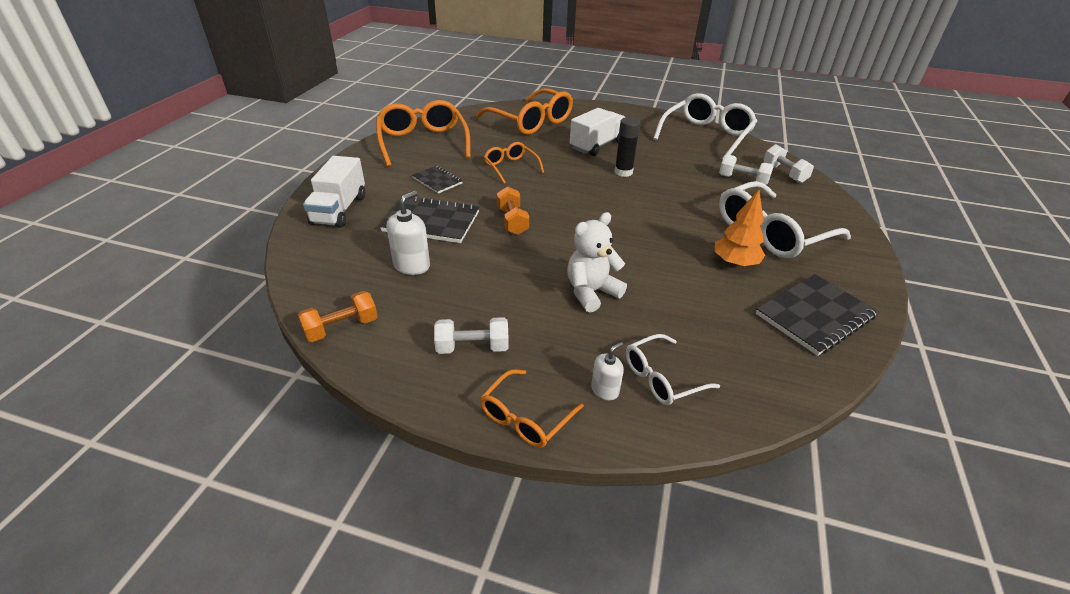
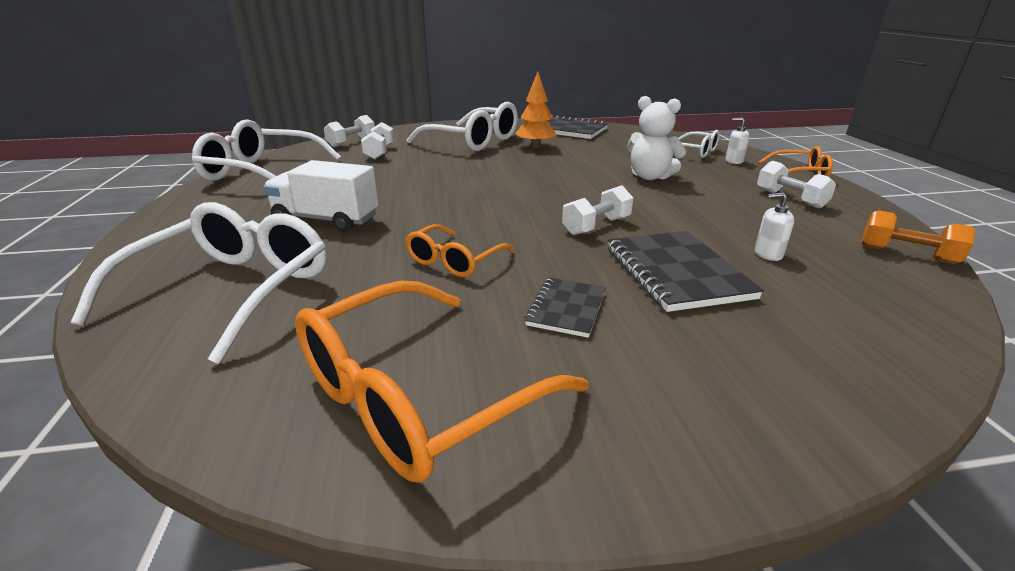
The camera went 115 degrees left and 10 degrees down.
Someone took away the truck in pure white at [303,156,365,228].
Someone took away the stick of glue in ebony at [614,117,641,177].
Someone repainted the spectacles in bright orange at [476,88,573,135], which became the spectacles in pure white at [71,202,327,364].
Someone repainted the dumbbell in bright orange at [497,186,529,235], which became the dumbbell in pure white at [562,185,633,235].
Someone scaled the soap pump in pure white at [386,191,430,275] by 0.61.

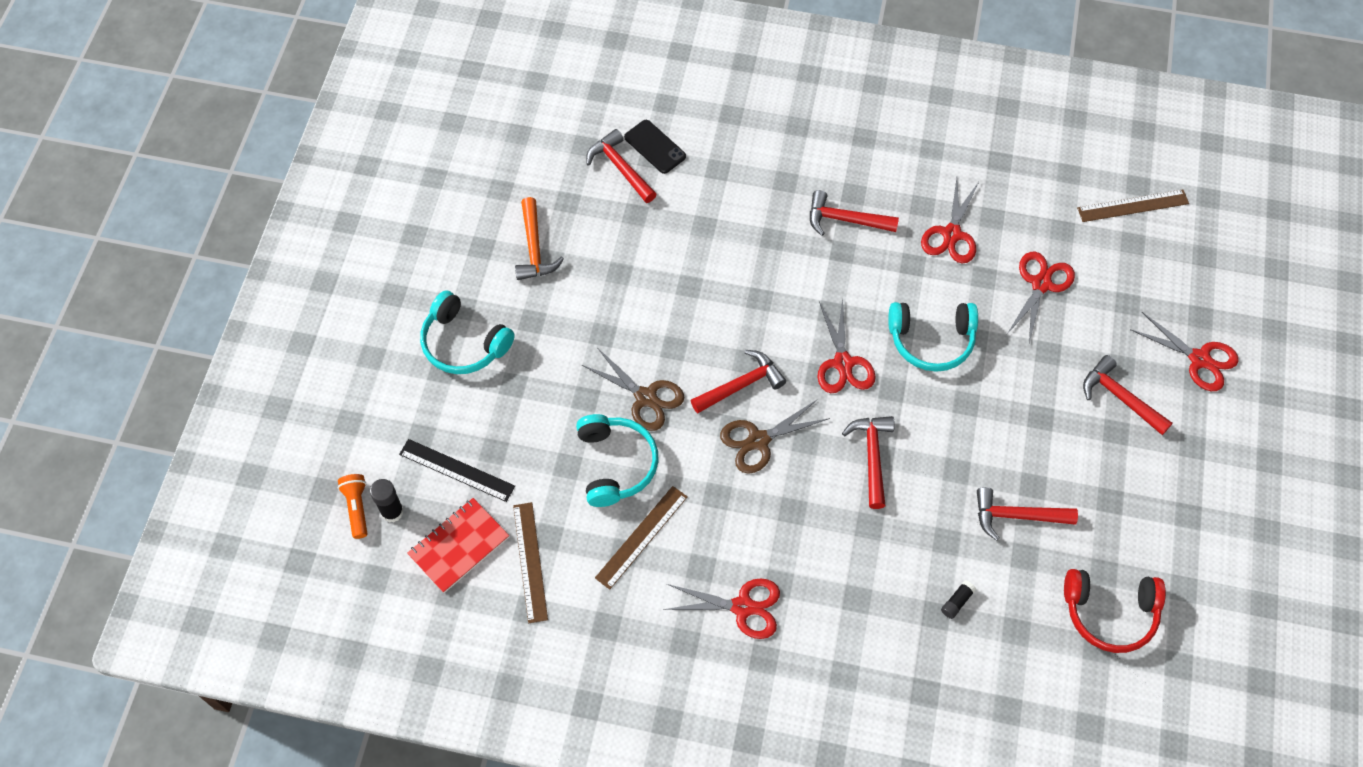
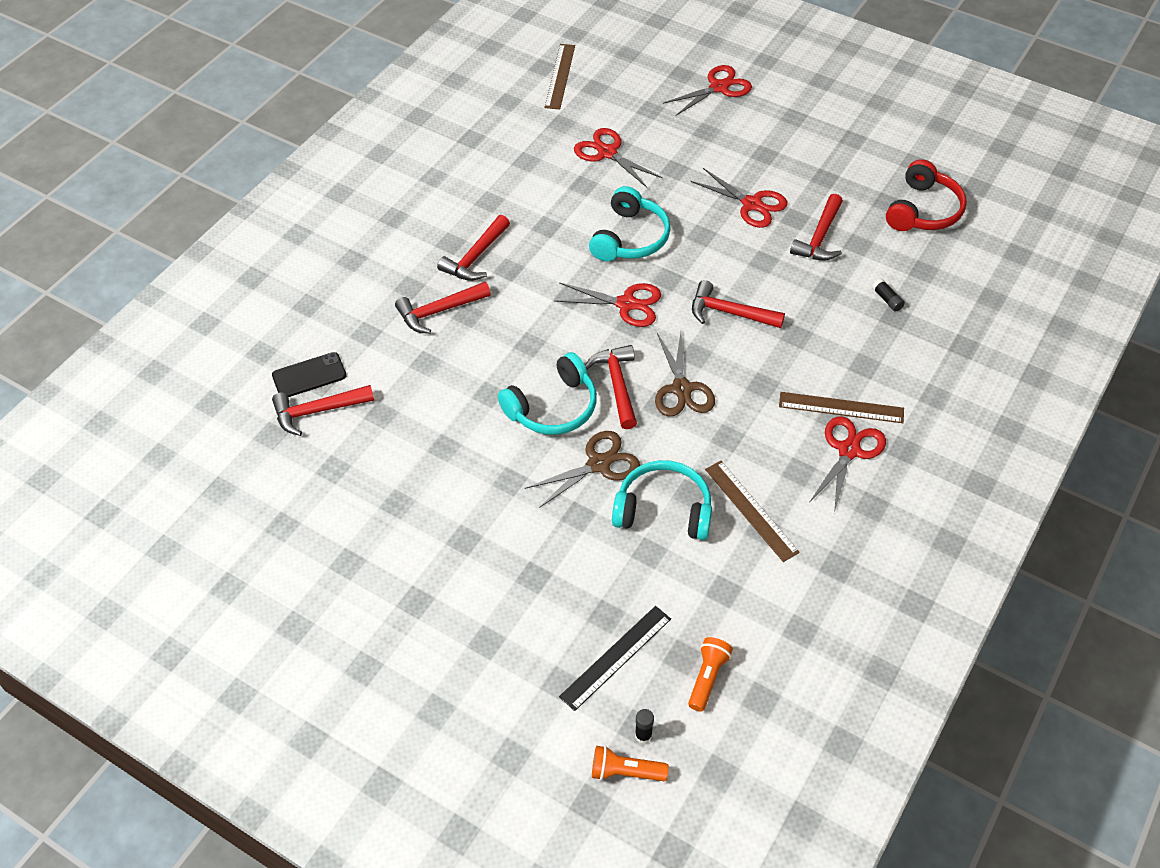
The camera went 70 degrees left and 10 degrees down.
Someone took away the carpenter's hammer in bright orange at [515,197,564,280].
Someone carried the headphones in aqua from [420,290,515,374] to [498,352,597,435].
Someone carried the straightedge in dark brown from [513,502,548,623] to [779,392,904,423].
Someone carried the scissors in crimson from [921,179,979,263] to [690,168,788,228].
Someone carried the carpenter's hammer in crimson from [1083,355,1173,435] to [395,282,491,334].
Someone swapped the notepad in crimson at [407,498,509,593] for the torch in bright orange at [688,637,733,712].
Someone scaled the stick of glue in ebony at [370,479,404,523] by 0.64.

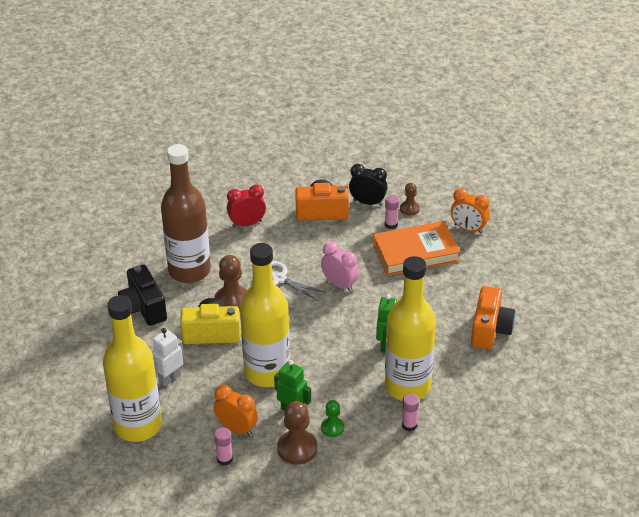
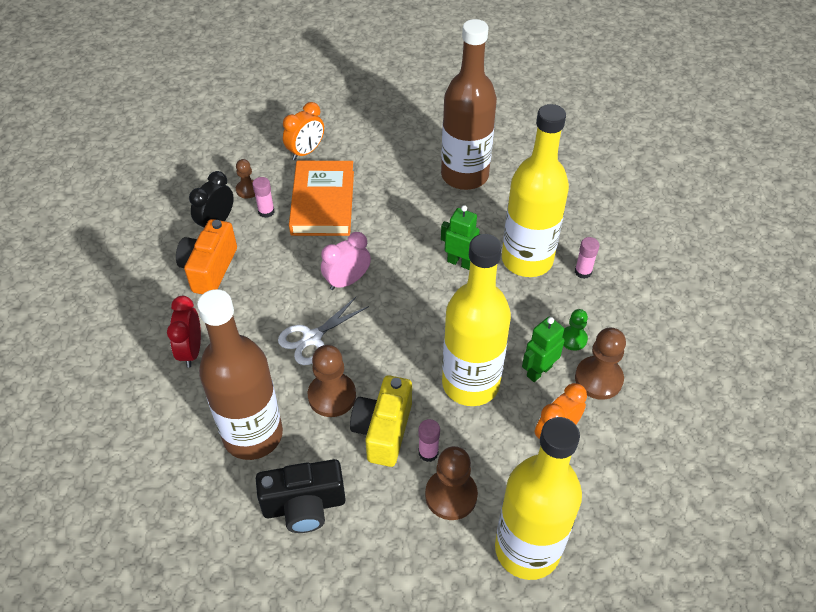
The camera went 75 degrees left and 10 degrees up.
Someone carried the stick of glue in rose-pink from [214,427,233,466] to [419,419,440,462].
Someone swapped the toy robot in pure white at [152,328,183,387] for the game pawn in dark brown at [425,446,478,520].
Someone swapped the photo camera in bright orange at [471,286,515,349] for the flask in dark brown at [441,19,497,190].

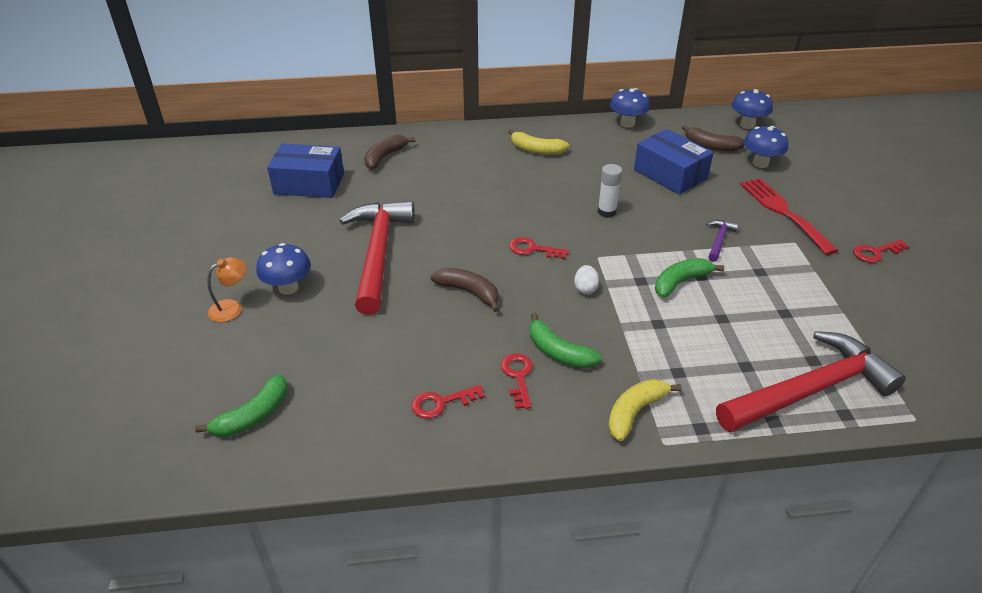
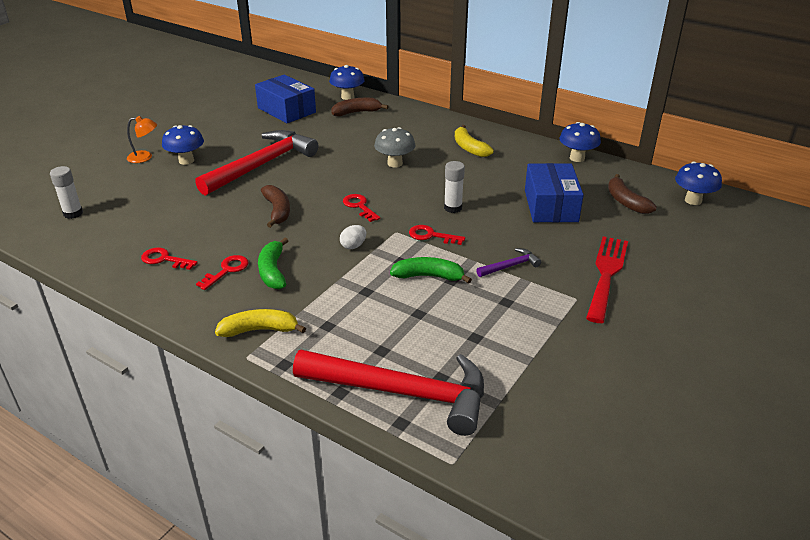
The camera went 40 degrees right and 5 degrees down.
Someone put down the mushroom in gray at [374,127,416,168].
Someone carried the mushroom in cobalt from [744,126,788,168] to [329,65,365,100].
Someone carried the latchkey in crimson from [853,240,909,263] to [409,225,465,245].
Someone swapped the toy banana in green at [195,374,287,437] for the stick of glue in pure white at [50,166,83,219].

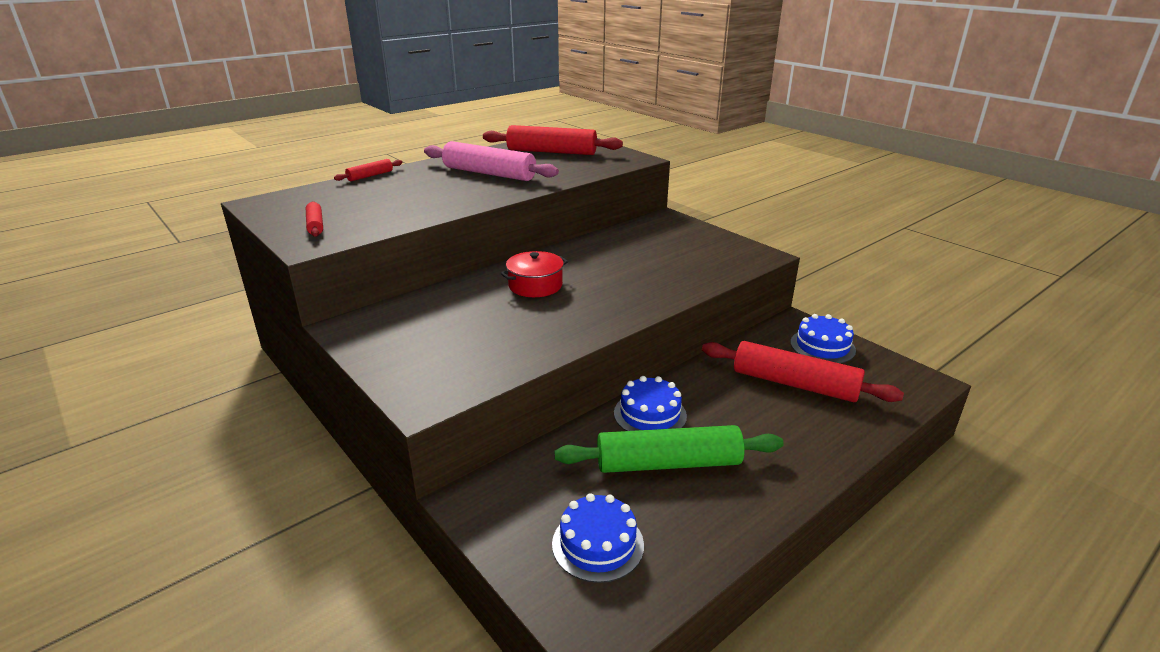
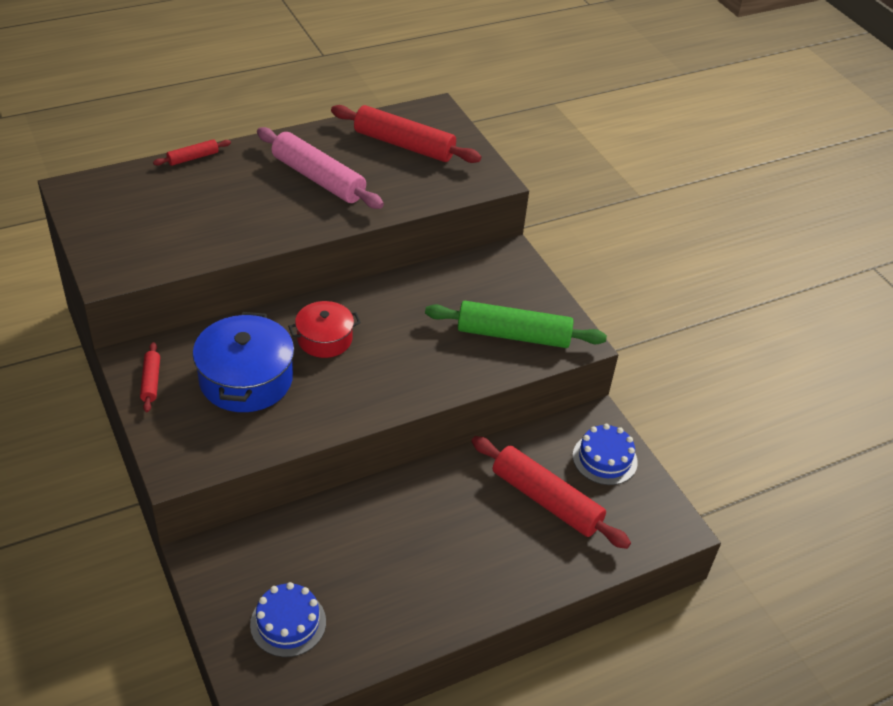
The camera went 10 degrees right and 15 degrees up.
Someone took away the gateau in cobalt at [614,376,687,431].
Someone put down the stockpot in cobalt at [193,312,294,412].
Someone carried the rolling pin in crimson from [306,201,323,237] to [140,342,160,412].
Someone carried the rolling pin in green from [555,425,784,473] to [425,301,607,348].

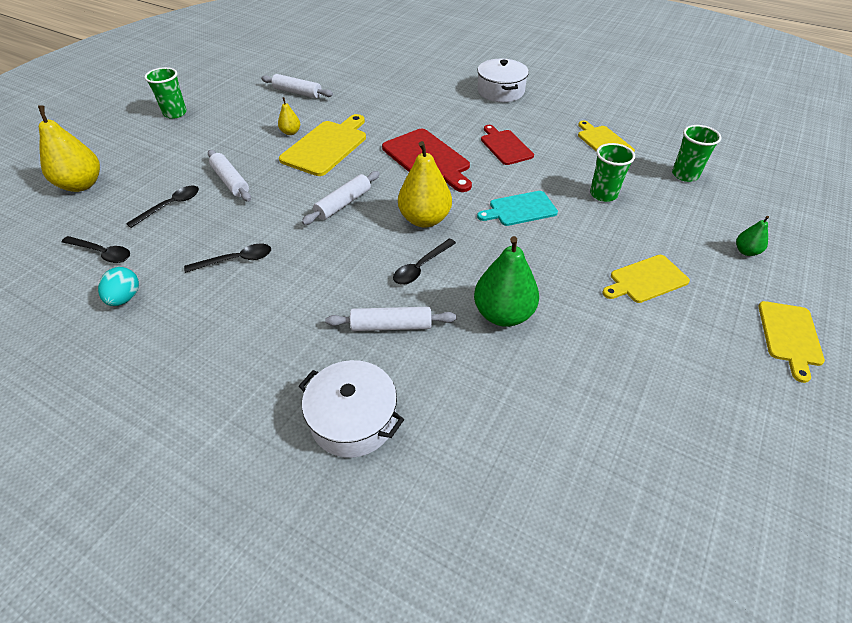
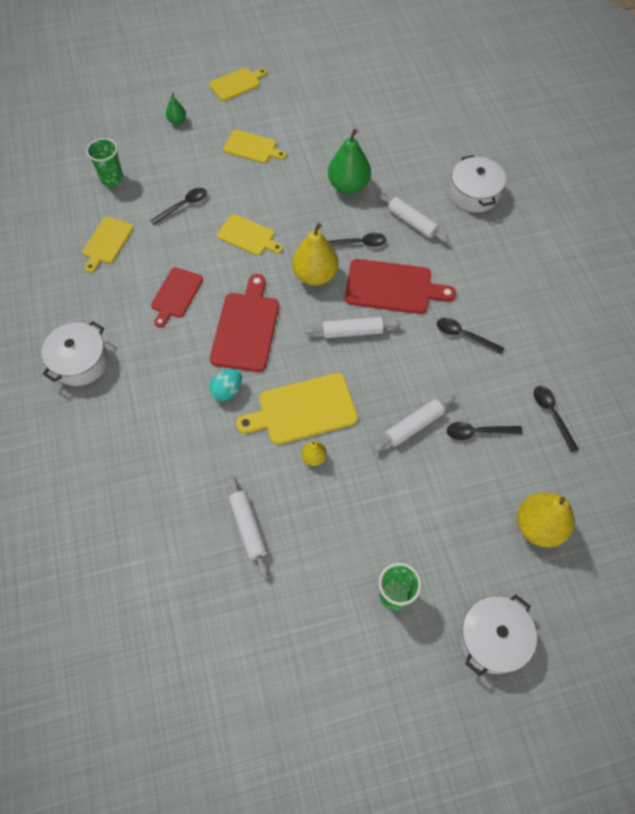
The camera went 135 degrees left and 15 degrees up.
Someone put down the cutting board in crimson at [345,259,456,314].
Someone put down the stockpot in pure white at [459,595,537,676].
Someone carried the egg shape in aqua from [98,267,139,306] to [209,369,242,401].
Someone swapped the cup in green at [590,143,635,202] for the tablespoon in ebony at [150,188,207,225].
Someone repainted the cutting board in aqua at [477,191,558,226], which became the cutting board in yellow at [217,214,283,255].
Someone rotated the rolling pin in pure white at [208,150,251,202] by 45 degrees clockwise.

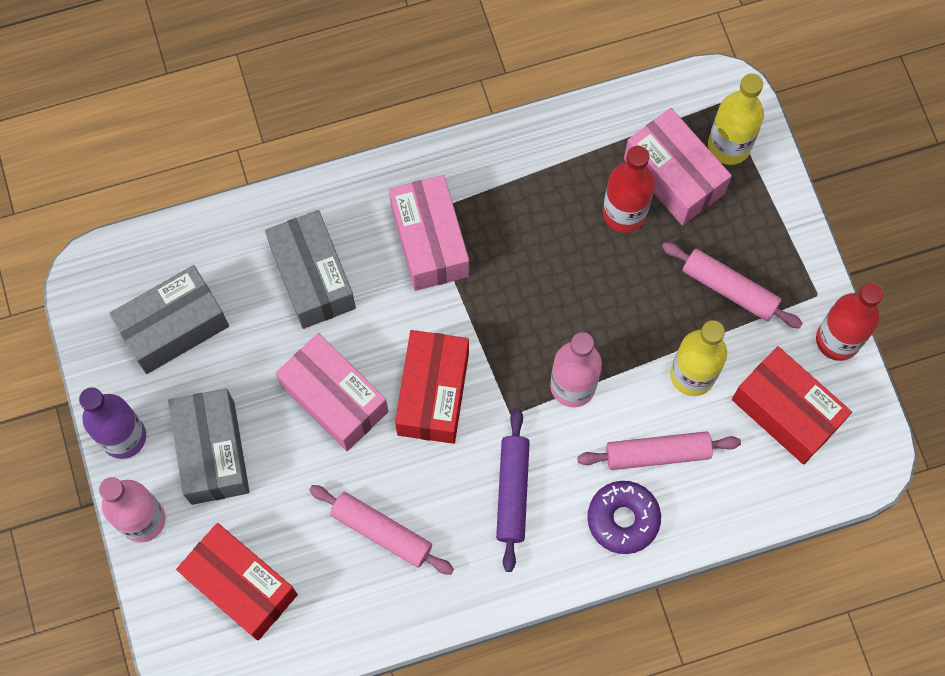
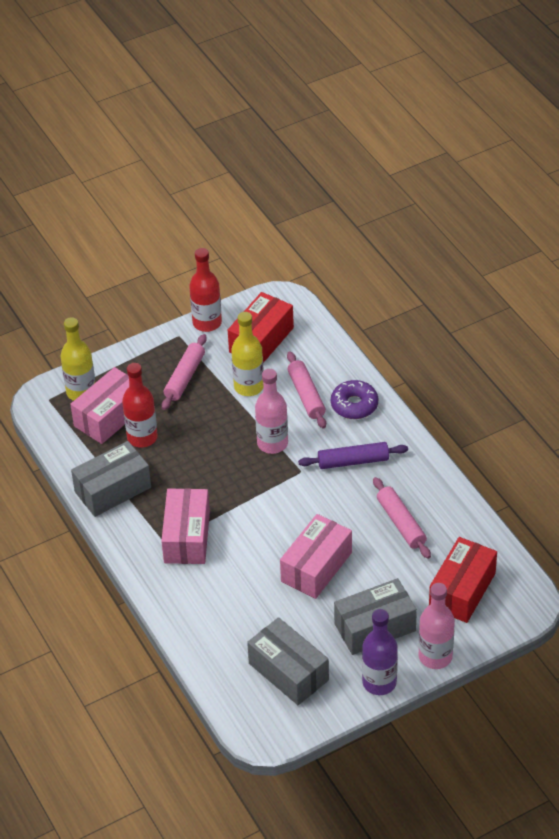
The camera went 100 degrees left and 25 degrees down.
Someone took away the package in crimson at [395,330,469,444].
Someone carried the package in gray from [265,210,356,329] to [71,441,151,517].
Someone rotated the rolling pin in rose-pink at [309,485,454,575] by 45 degrees counterclockwise.
Someone rotated the package in rose-pink at [389,175,469,291] by 60 degrees counterclockwise.

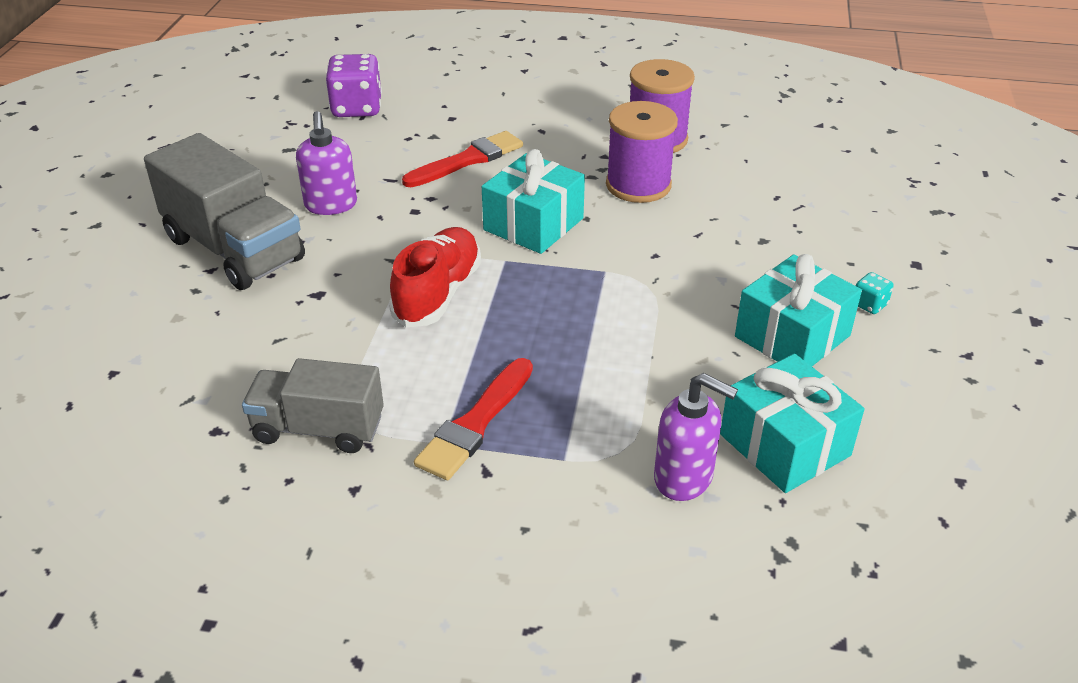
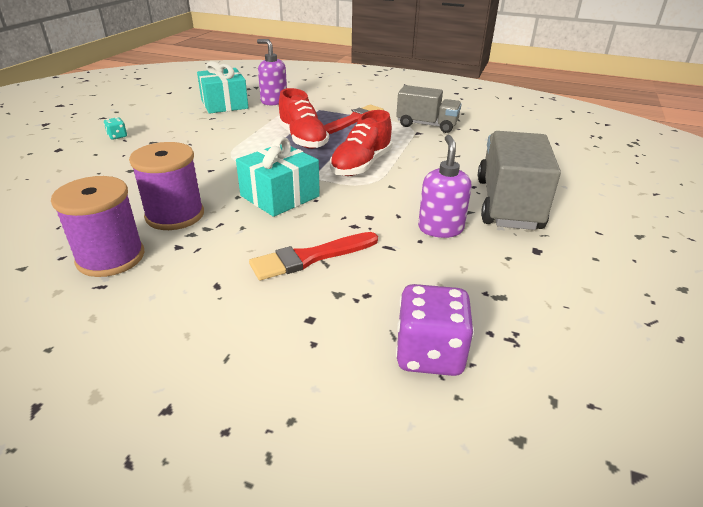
The camera went 170 degrees left and 5 degrees down.
Someone took away the present in aqua at [735,254,862,366].
Someone put down the sneaker in crimson at [278,88,329,149].
Someone rotated the truck in gray at [144,133,305,290] by 45 degrees clockwise.

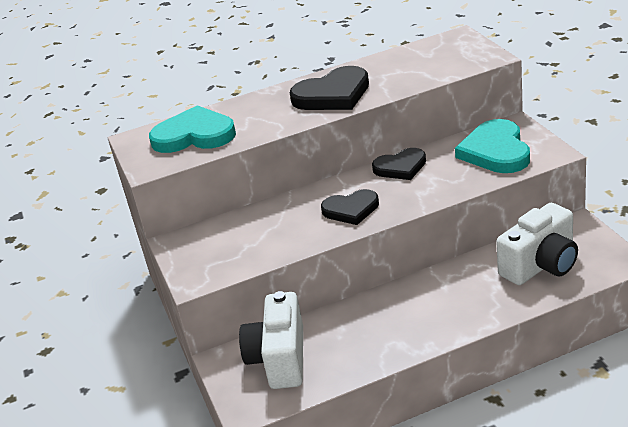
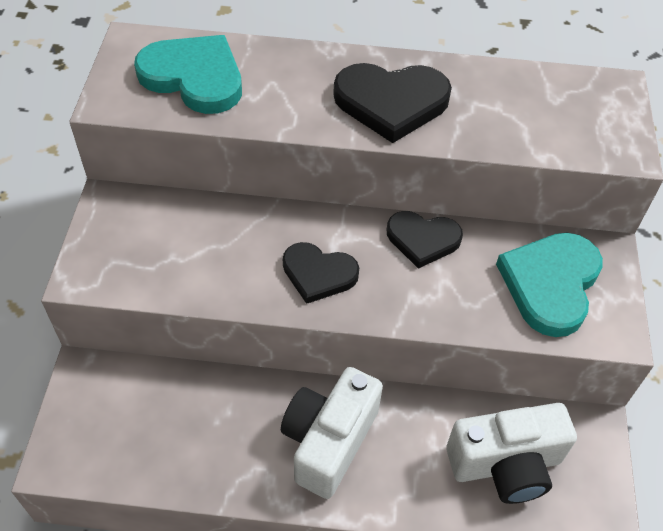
The camera went 20 degrees right and 20 degrees up.
Someone carried the photo camera in pure white from [239,291,303,389] to [281,367,383,499].

